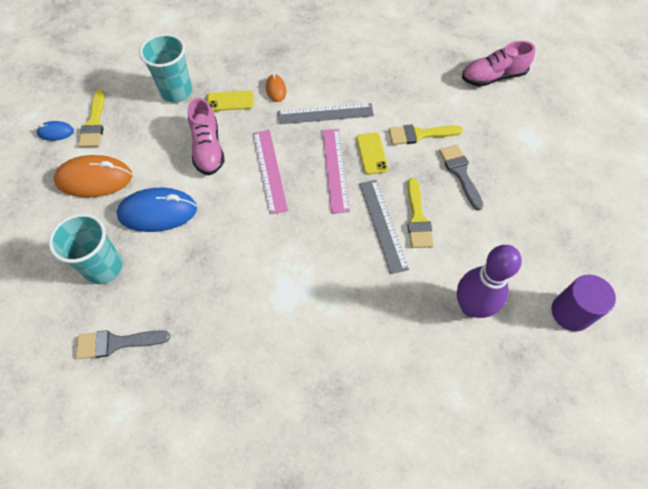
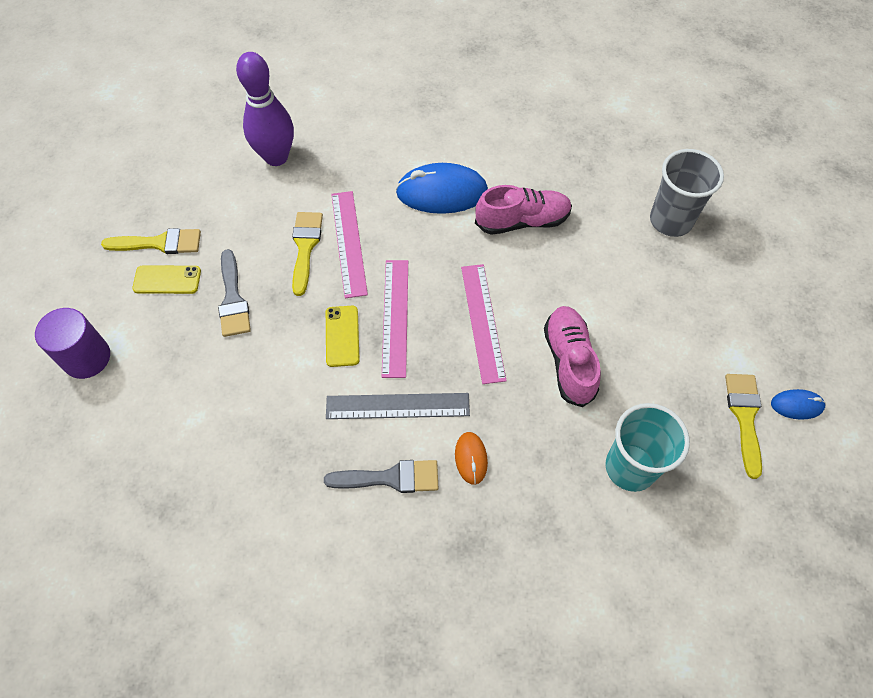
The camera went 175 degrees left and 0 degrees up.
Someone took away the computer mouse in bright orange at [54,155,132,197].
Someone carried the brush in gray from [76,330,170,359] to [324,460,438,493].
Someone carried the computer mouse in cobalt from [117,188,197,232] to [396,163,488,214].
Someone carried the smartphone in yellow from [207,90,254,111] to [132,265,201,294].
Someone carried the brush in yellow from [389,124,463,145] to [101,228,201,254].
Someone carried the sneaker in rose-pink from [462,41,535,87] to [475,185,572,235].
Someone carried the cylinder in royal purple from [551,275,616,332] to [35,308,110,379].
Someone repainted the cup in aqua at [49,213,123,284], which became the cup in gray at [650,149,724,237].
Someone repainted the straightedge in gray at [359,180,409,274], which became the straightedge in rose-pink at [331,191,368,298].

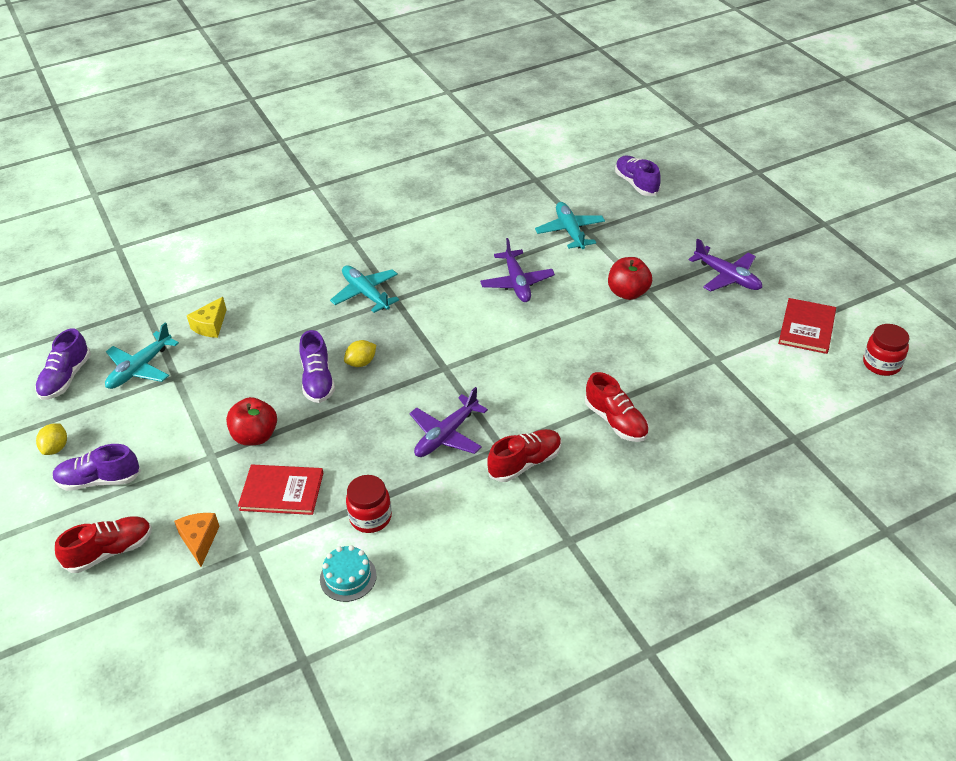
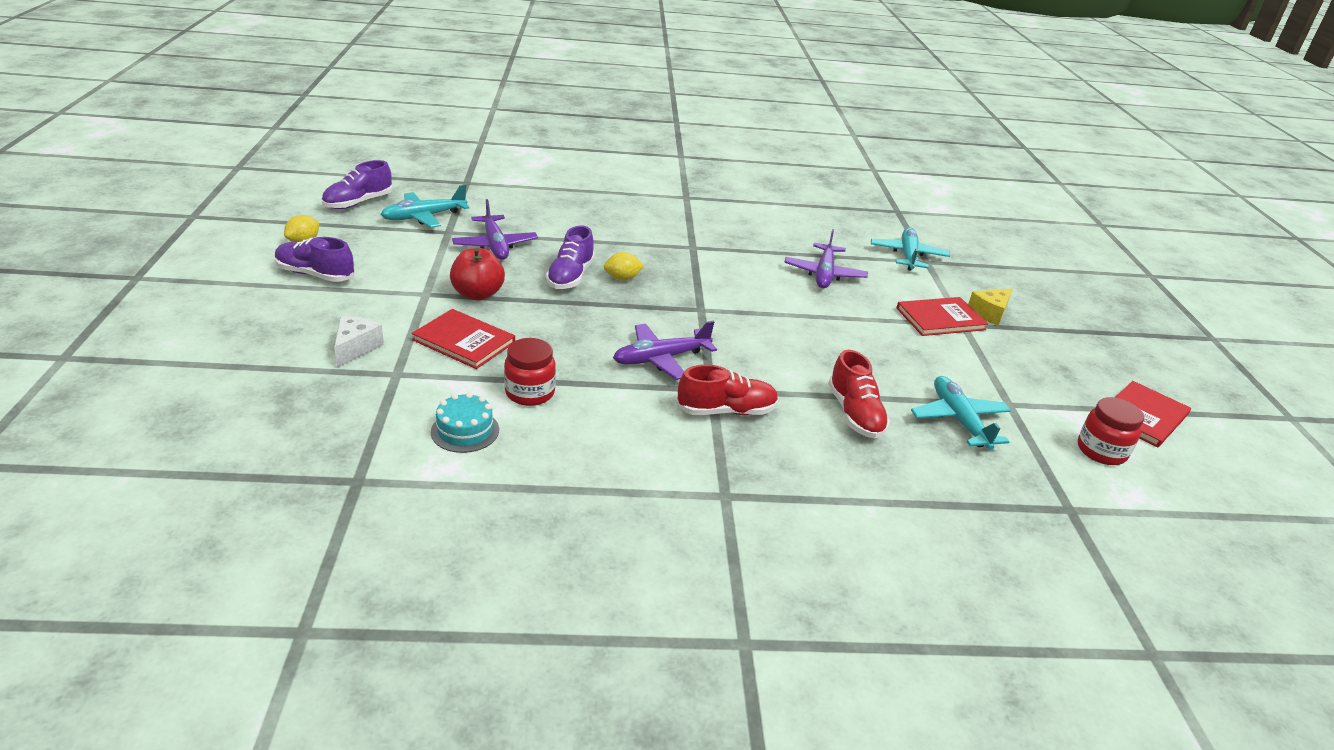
The camera went 20 degrees right and 10 degrees down.
Someone took away the sneaker in crimson at [55,516,152,573].
Someone took away the sneaker in royal purple at [615,155,661,196].
Someone carried the piece of cheese in yellow from [187,297,227,338] to [968,288,1013,326].
Someone carried the aeroplane in aqua from [330,265,399,313] to [911,376,1011,450].
Someone carried the aeroplane in royal purple from [688,238,762,291] to [452,199,538,260].
Someone carried the jam jar in crimson from [863,324,909,376] to [1078,397,1144,465].
Someone swapped the apple fruit in crimson at [608,257,652,300] for the hardback in crimson at [897,297,988,336].
Someone repainted the piece of cheese in bright orange at [174,513,220,567], which became the piece of cheese in pure white at [334,316,384,368].

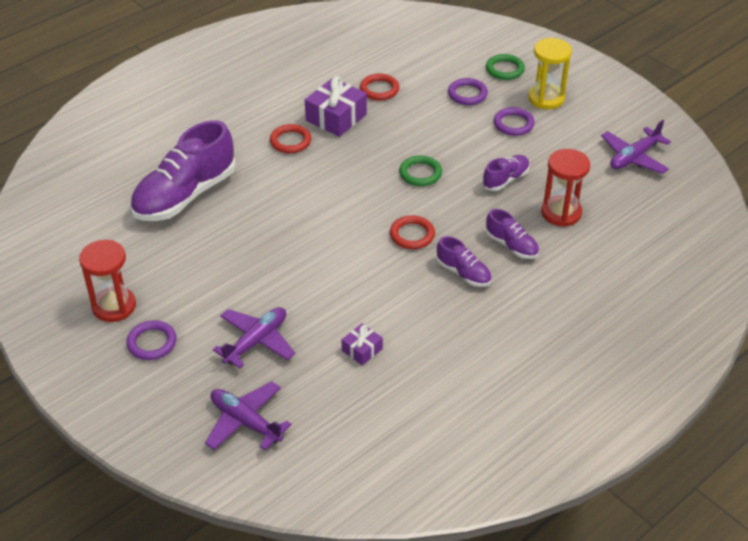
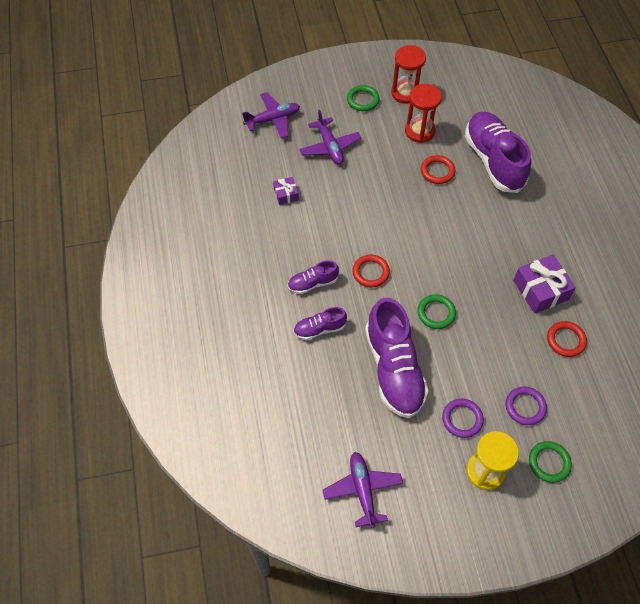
The camera went 120 degrees right and 15 degrees up.
Someone carried the torus in crimson from [270,124,311,154] to [421,155,456,184].
Someone carried the hourglass in crimson from [541,149,590,227] to [405,84,442,143].
Someone repainted the torus in royal purple at [126,320,176,360], which became the torus in green at [347,85,380,111].
Someone scaled the sneaker in royal purple at [482,155,530,191] by 2.06.

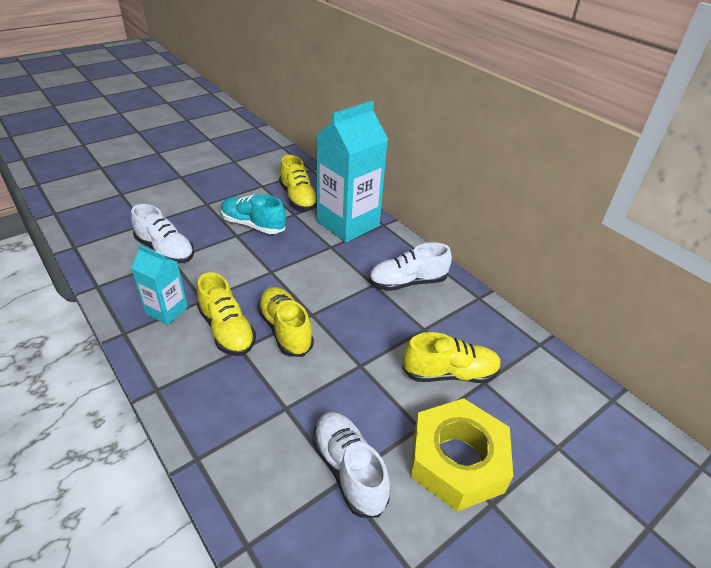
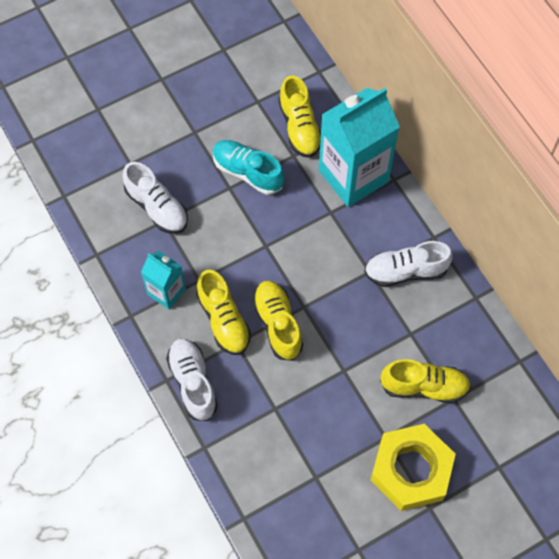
The camera went 10 degrees right and 25 degrees up.
Someone carried the sneaker in pure white from [313,412,390,518] to [166,338,218,421].

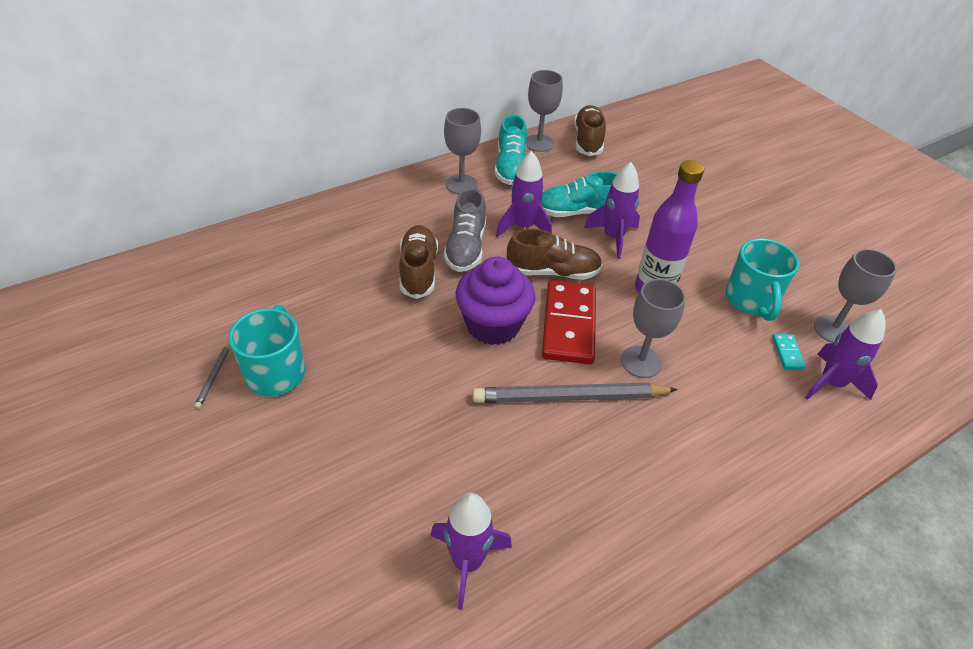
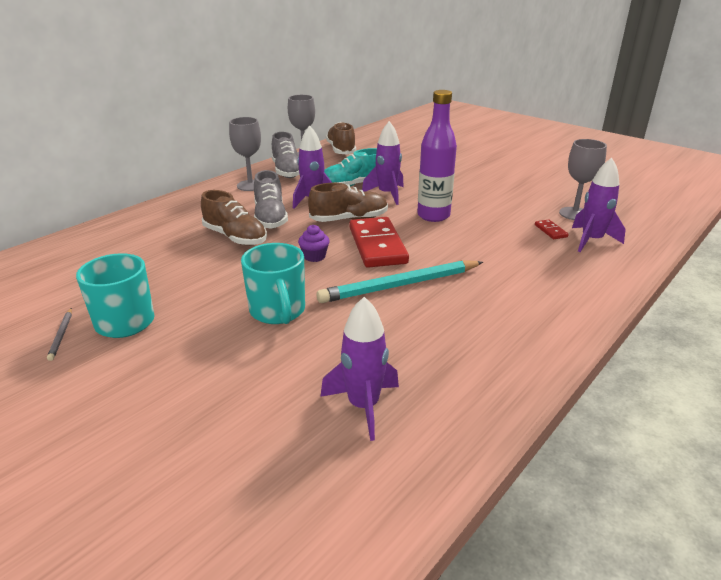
The camera went 15 degrees left and 15 degrees down.
Someone took away the wine glass in gray at [621,279,686,378].
Someone carried the coffee mug in aqua from [726,238,799,321] to [241,243,305,324].
Someone repainted the lead pencil in gray at [472,383,678,403], which became the lead pencil in aqua at [317,260,483,303].
Someone repainted the sneaker in aqua at [495,115,527,185], which became the sneaker in gray at [272,132,300,178].
Someone repainted the domino piece in aqua at [772,334,806,369], which became the domino piece in crimson at [535,219,569,239].
Someone rotated the sneaker in dark brown at [399,225,438,299] by 150 degrees clockwise.
Someone scaled the muffin in royal purple at [456,256,535,345] by 0.46.

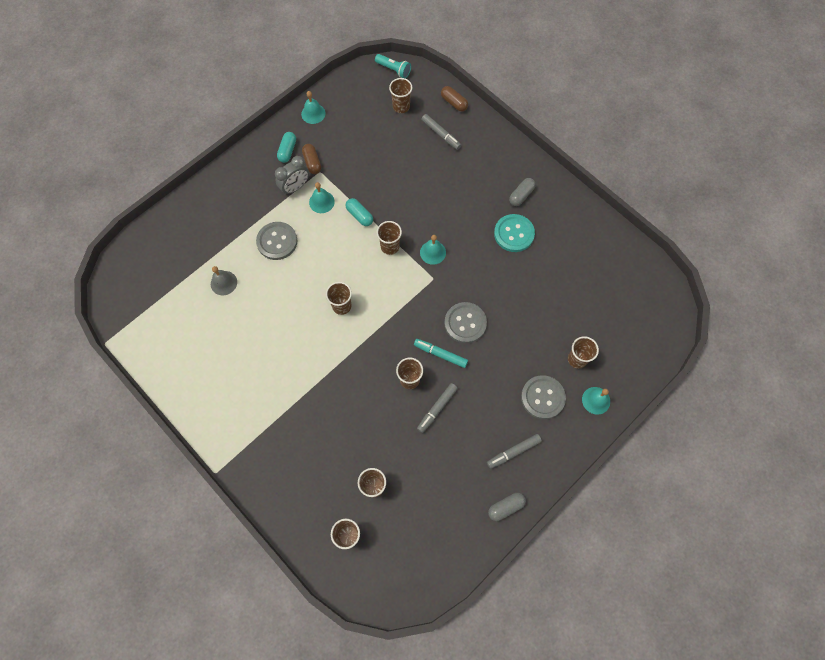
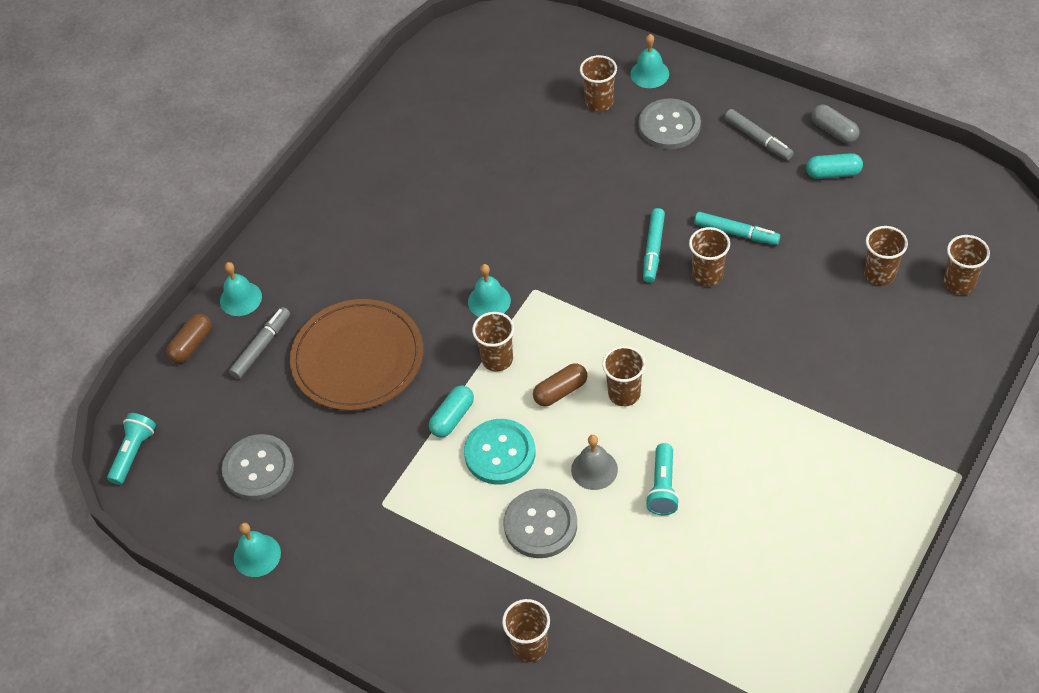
The camera went 100 degrees left and 15 degrees down.
Someone took away the clock in gray at [275,156,309,195].
Someone took away the pill shape in gray at [509,178,536,206].
Someone put down the plate in dark brown at [290,299,423,411].
Someone put down the torch in aqua at [645,443,679,515].
Someone carried the bell in gray from [211,266,237,295] to [571,435,618,490].
Someone carried the pill shape in aqua from [277,132,296,163] to [806,153,863,179].
Someone carried the pill shape in dark brown from [302,144,321,174] to [533,363,588,407].
Someone carried the bell in aqua from [309,182,335,213] to [220,262,262,316].
Someone carried the cup in dark brown from [389,78,412,113] to [502,599,550,662].
Someone carried the shirt button in gray from [444,302,487,343] to [222,434,294,500].
Someone carried the shirt button in aqua from [494,214,535,252] to [464,419,535,485].
Someone repainted the felt pen in gray at [417,383,458,433], which became the felt pen in aqua at [694,212,780,245].

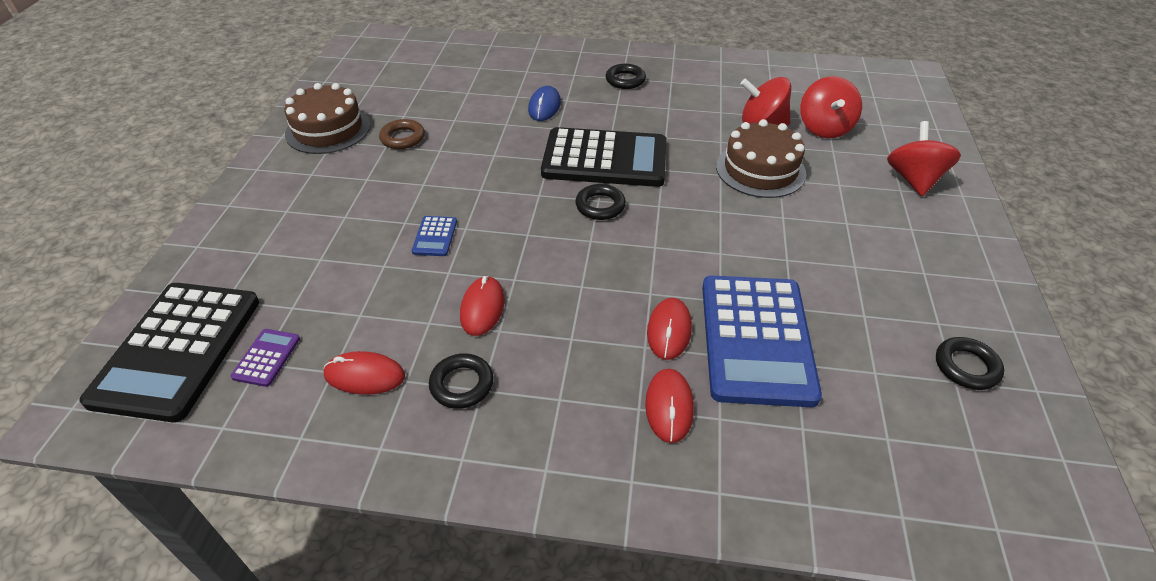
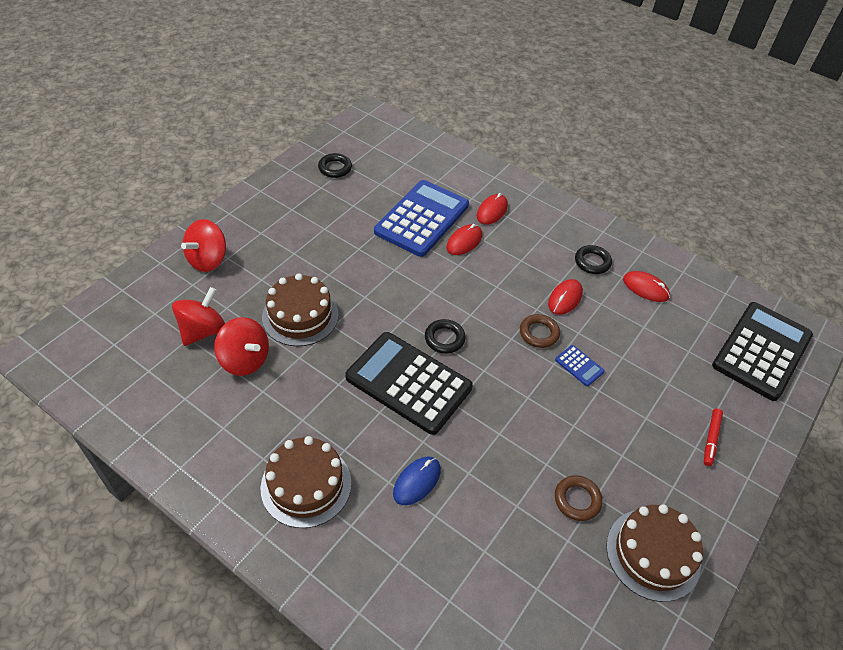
The camera went 155 degrees left and 5 degrees up.
Someone took away the calculator in royal purple at [231,329,300,387].
Someone put down the torus in dark brown at [520,314,560,348].
Someone put down the felt pen in crimson at [704,409,723,466].
Someone swapped the torus in ebony at [606,64,646,89] for the gateau in dark brown at [260,436,351,528].
Someone rotated the calculator in cobalt at [412,216,457,256] by 105 degrees clockwise.

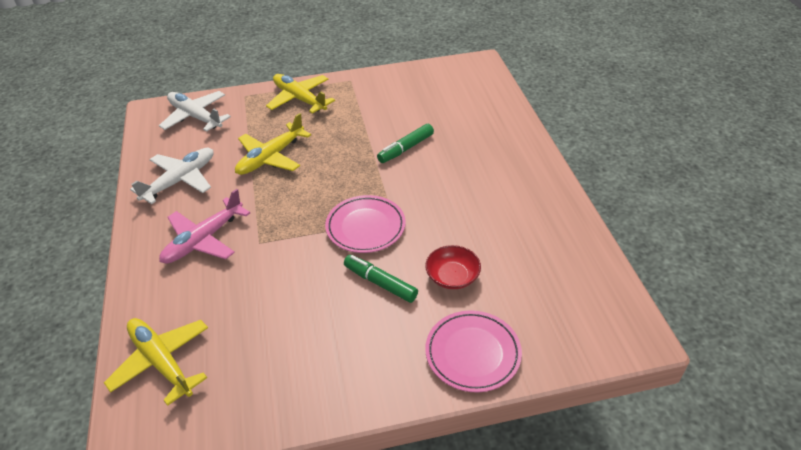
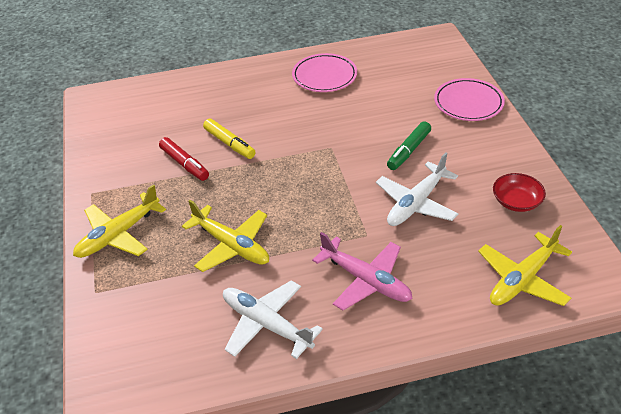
The camera went 90 degrees left and 0 degrees up.
Someone put down the felt pen in crimson at [159,137,209,181].
Someone carried the aeroplane in pure white from [159,91,231,132] to [376,152,459,226].
Someone carried the plate in rose-pink from [325,195,406,253] to [292,53,357,92].
Someone carried the bowl in crimson from [425,245,481,289] to [493,173,546,212].
Someone repainted the felt pen in green at [377,124,434,163], which became the felt pen in yellow at [203,119,256,159].

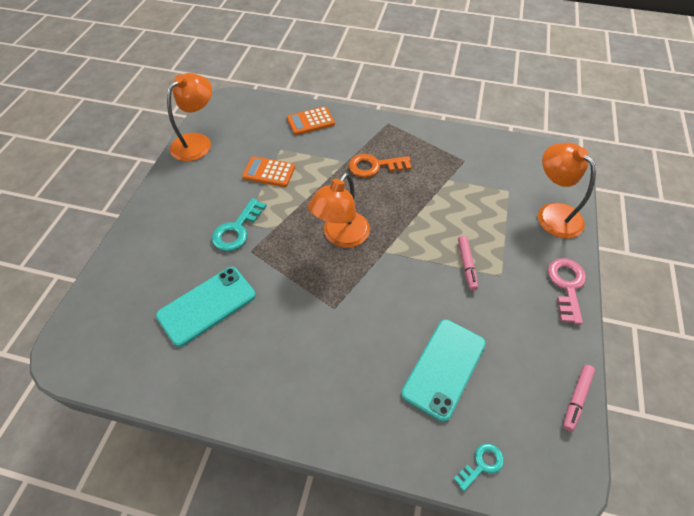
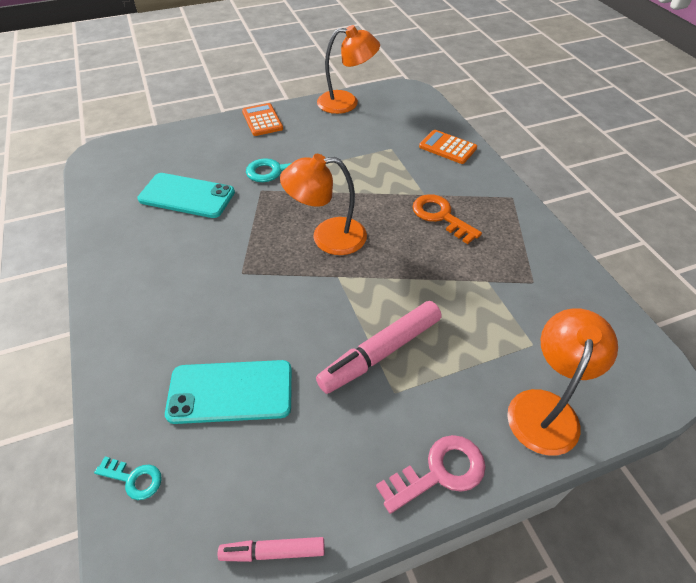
The camera went 55 degrees right and 5 degrees down.
Someone carried the calculator in bright orange from [242,156,295,187] to [242,103,283,136].
Someone scaled the felt pen in rose-pink at [458,236,478,291] by 1.80.

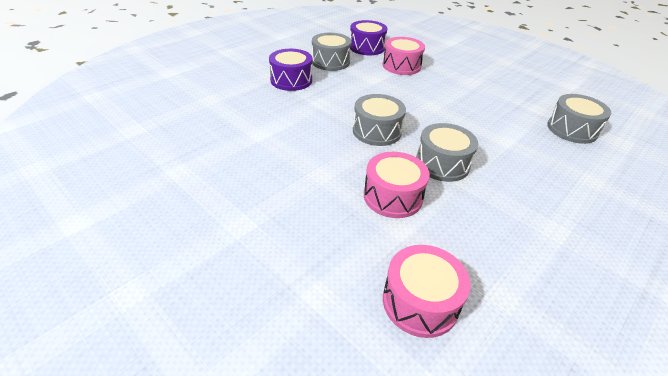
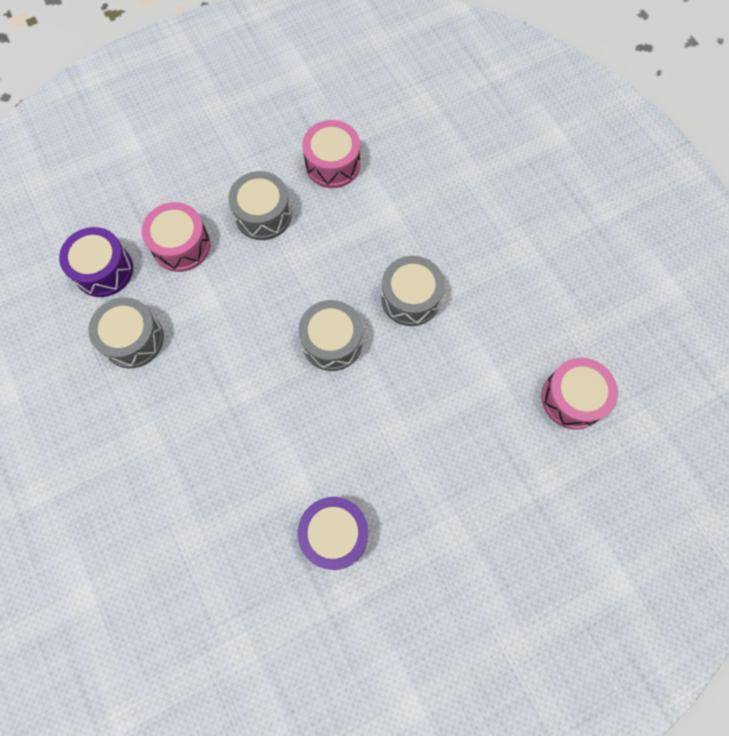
The camera went 70 degrees left and 30 degrees up.
Someone carried the drum in royal purple from [269,49,312,91] to [298,497,368,570].
Someone carried the drum in rose-pink from [364,152,430,218] to [302,120,360,188].
Someone carried the drum in gray from [547,94,611,144] to [228,171,292,240].

